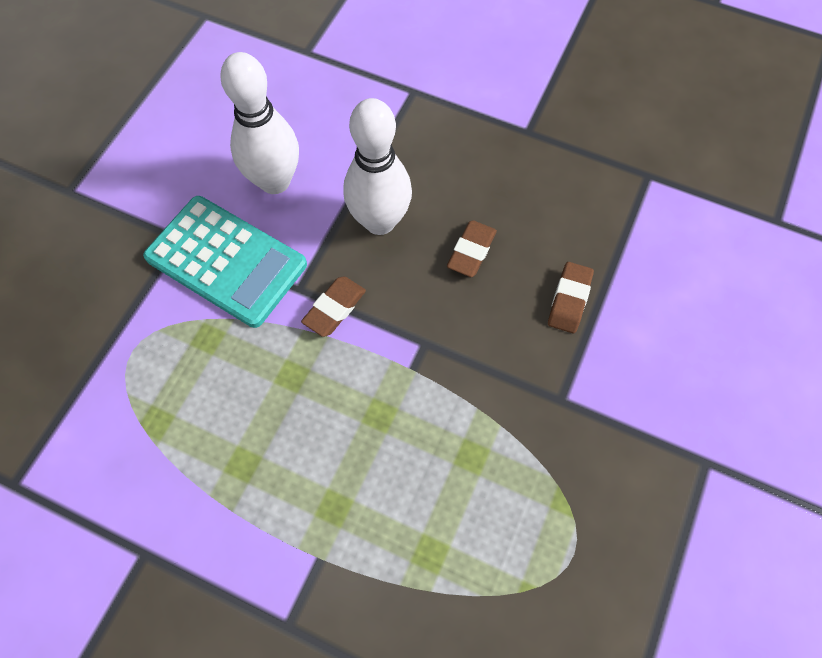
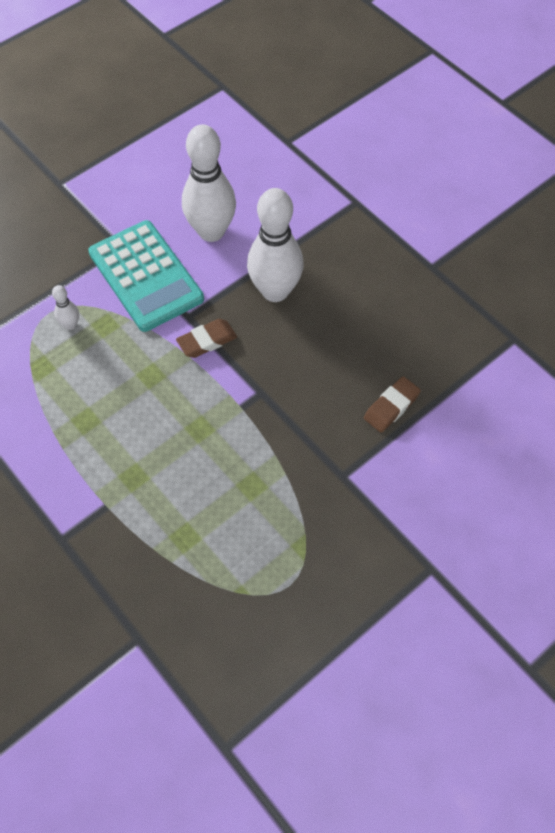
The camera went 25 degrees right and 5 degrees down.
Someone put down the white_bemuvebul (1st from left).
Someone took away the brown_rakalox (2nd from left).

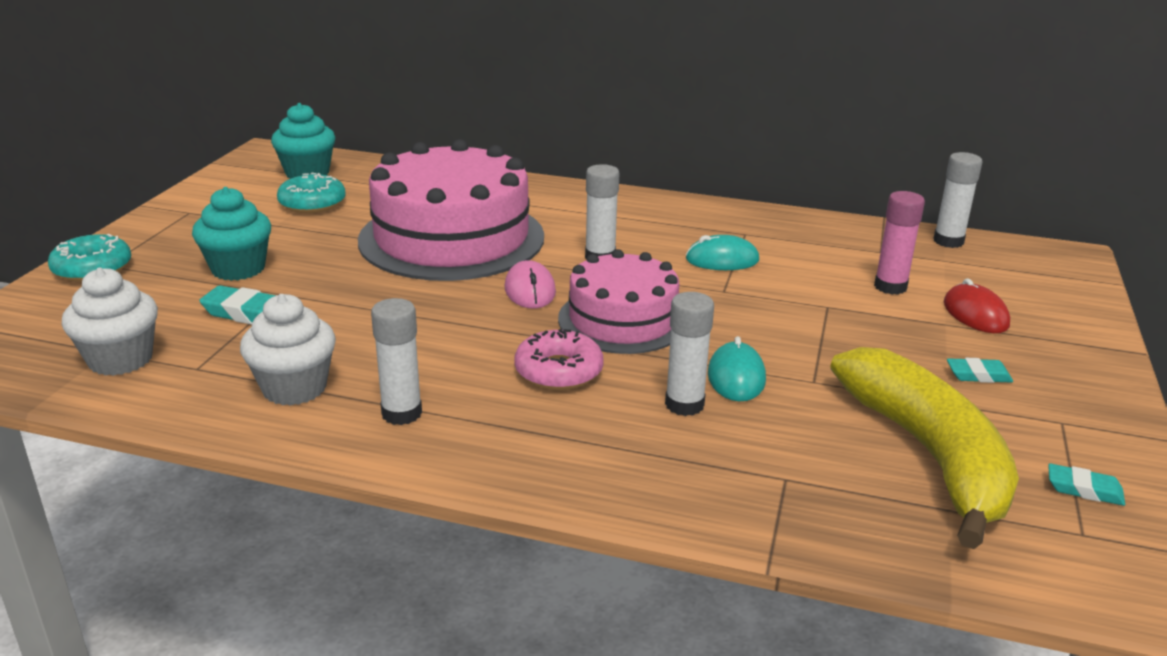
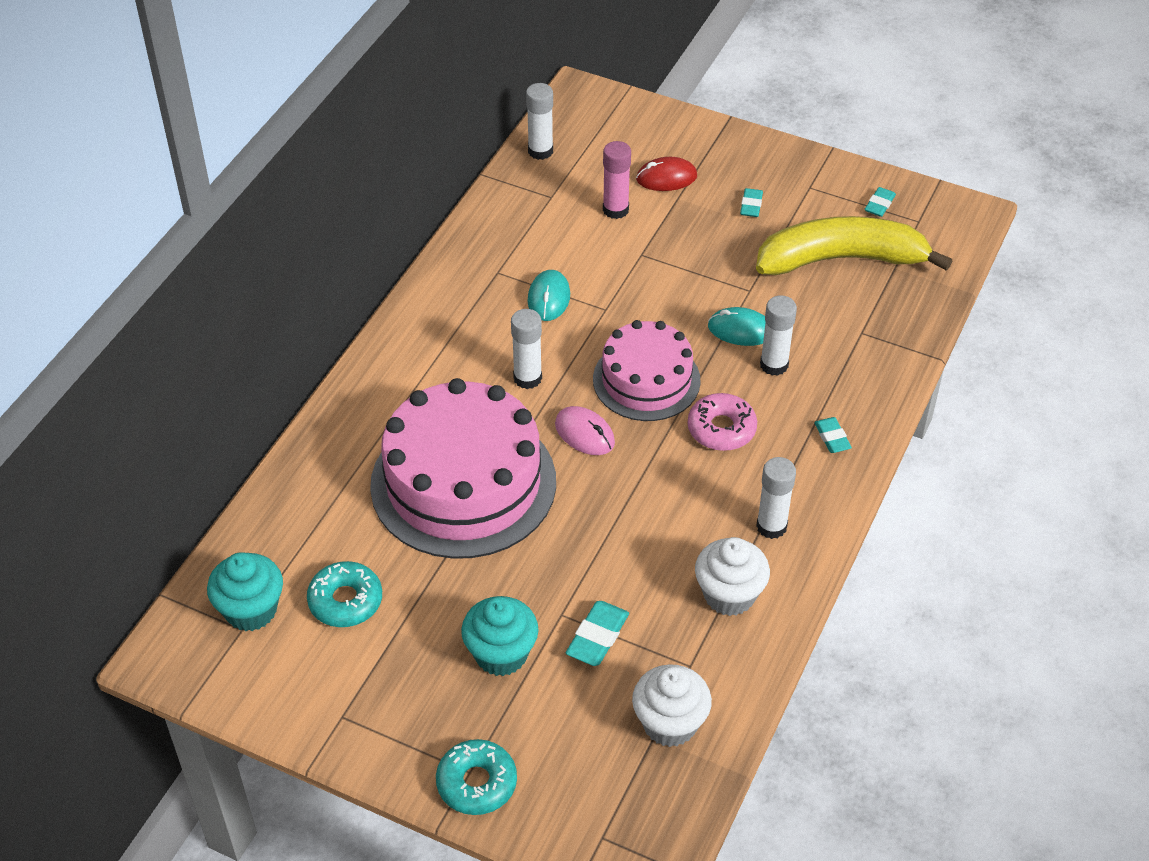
The camera went 80 degrees left and 20 degrees up.
Someone rotated the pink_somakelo by 45 degrees clockwise.
Someone put down the turquoise_rakalox (3rd from left).

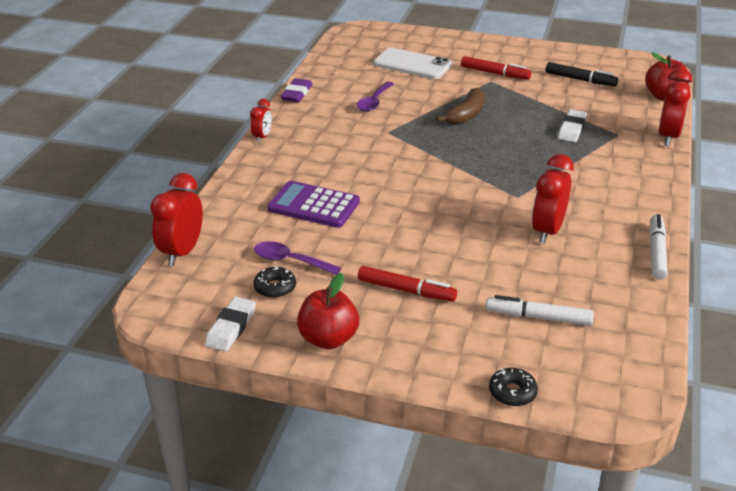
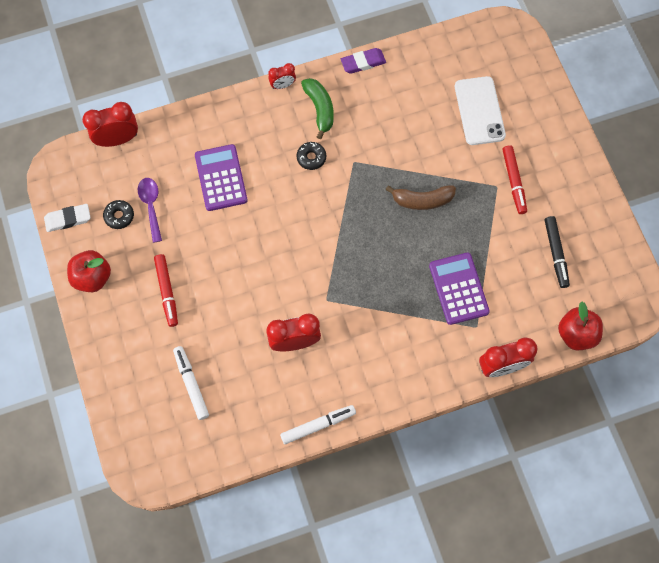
The camera went 55 degrees right and 35 degrees up.
Someone carried the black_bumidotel (2nd from left).
Someone put down the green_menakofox.
Someone swapped the white_rakalox (2nd from left) for the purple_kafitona (2nd from left).
Someone took away the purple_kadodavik (2nd from left).

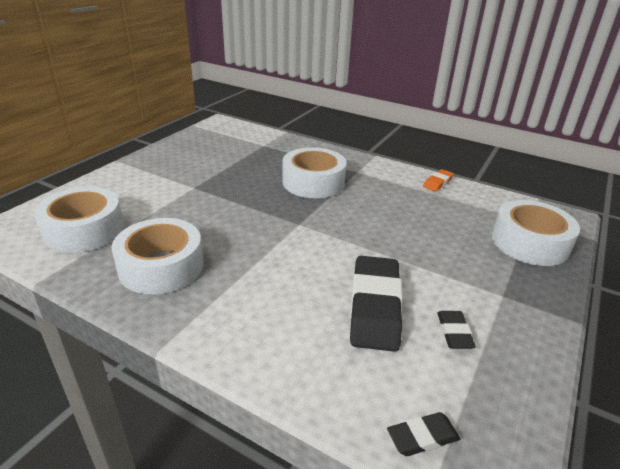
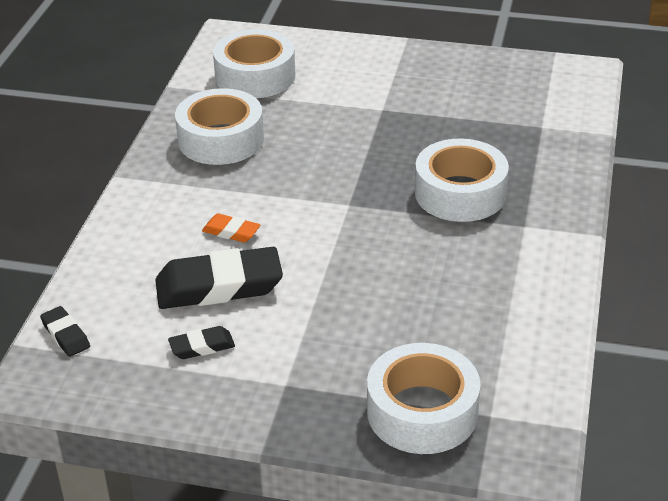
The camera went 75 degrees right and 5 degrees up.
Someone carried the orange_rakalox.

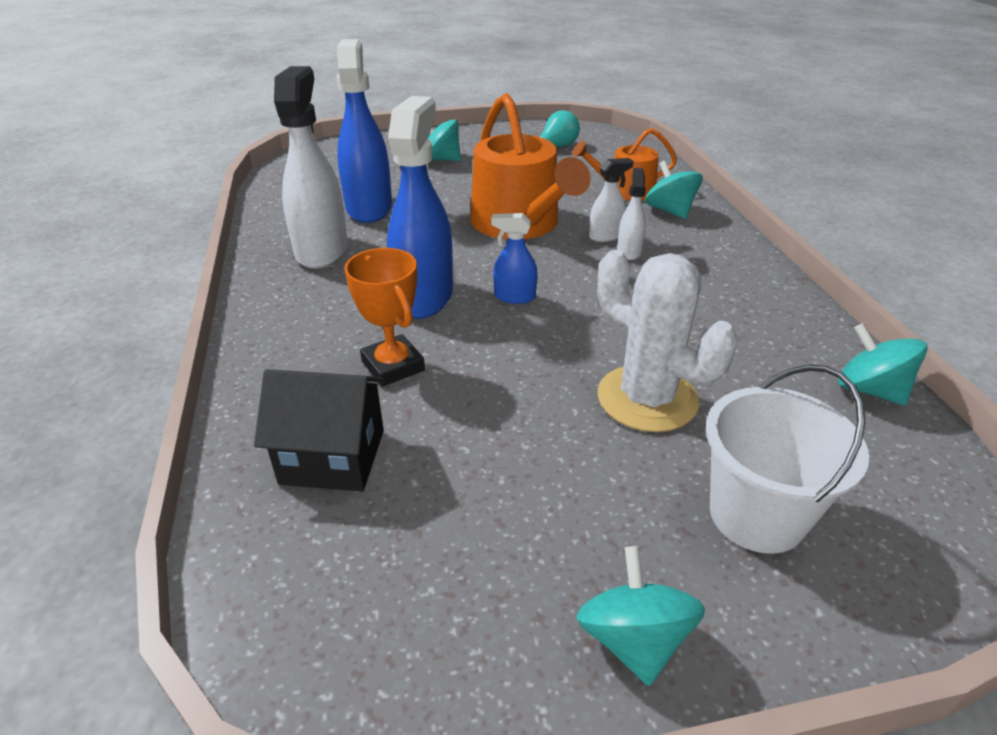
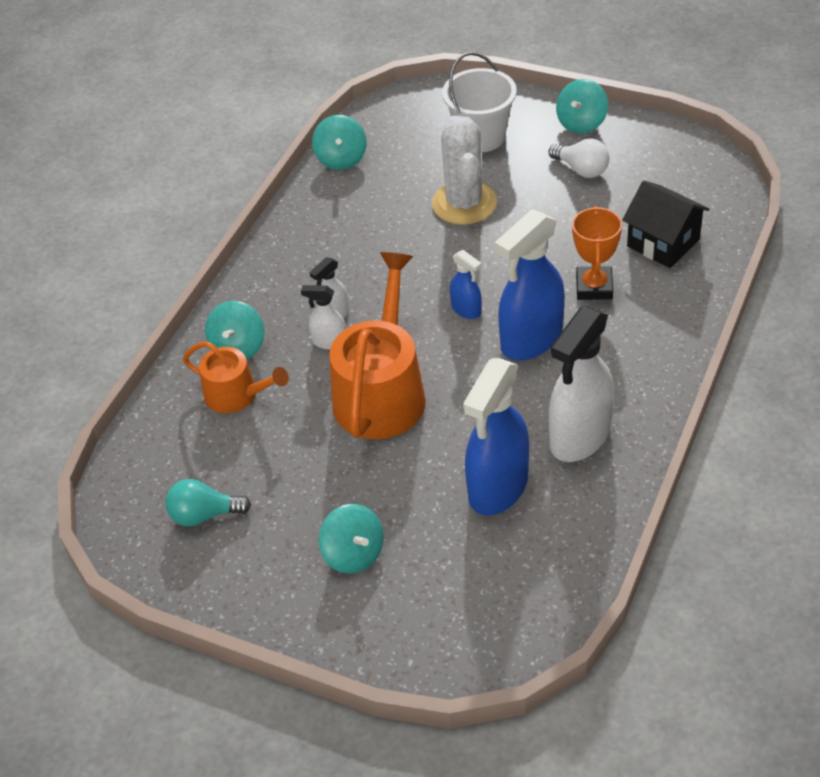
The camera went 140 degrees left and 10 degrees up.
Someone put down the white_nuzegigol.

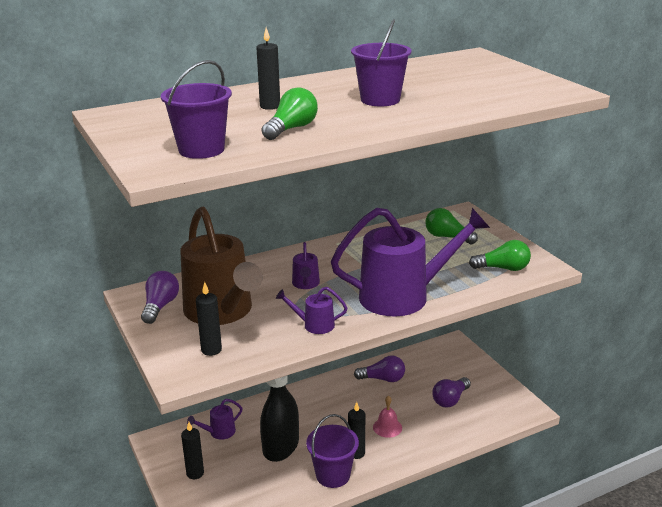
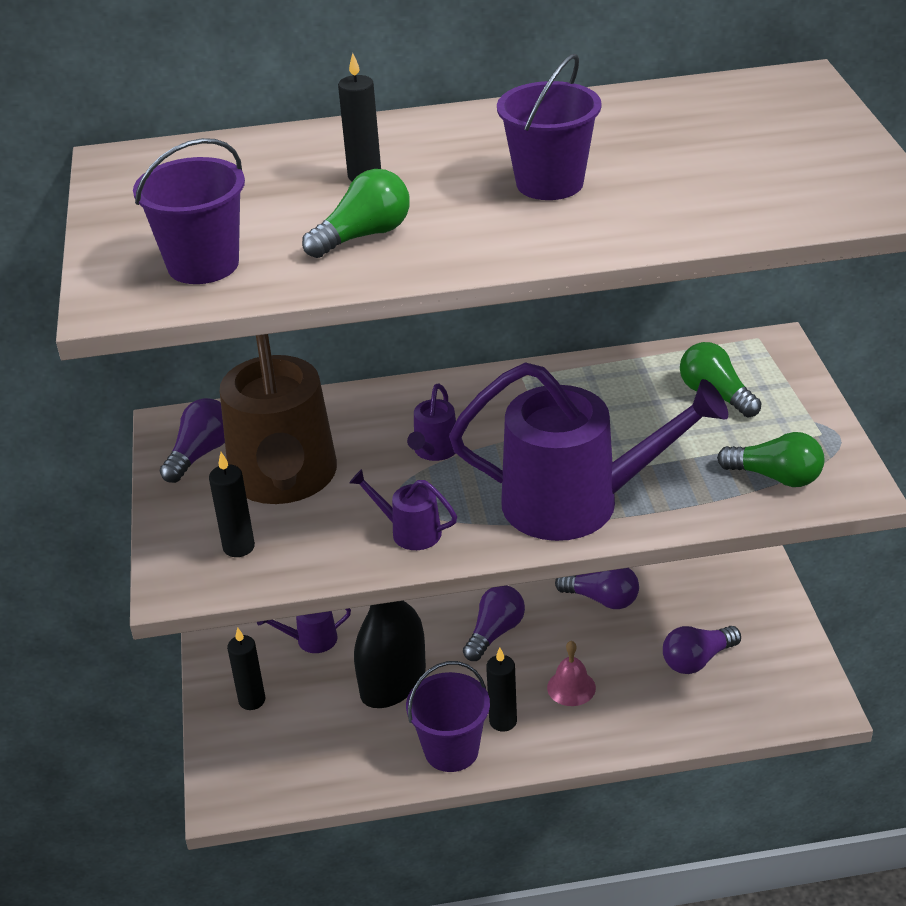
The camera went 20 degrees right and 10 degrees up.
Someone put down the purple_nuzegigol (2nd from left).

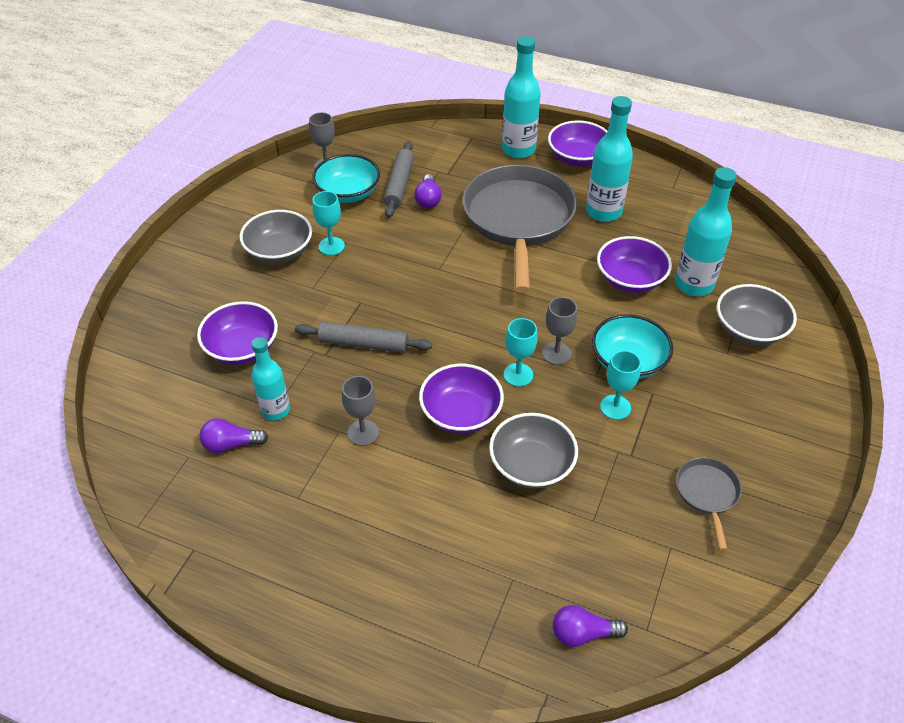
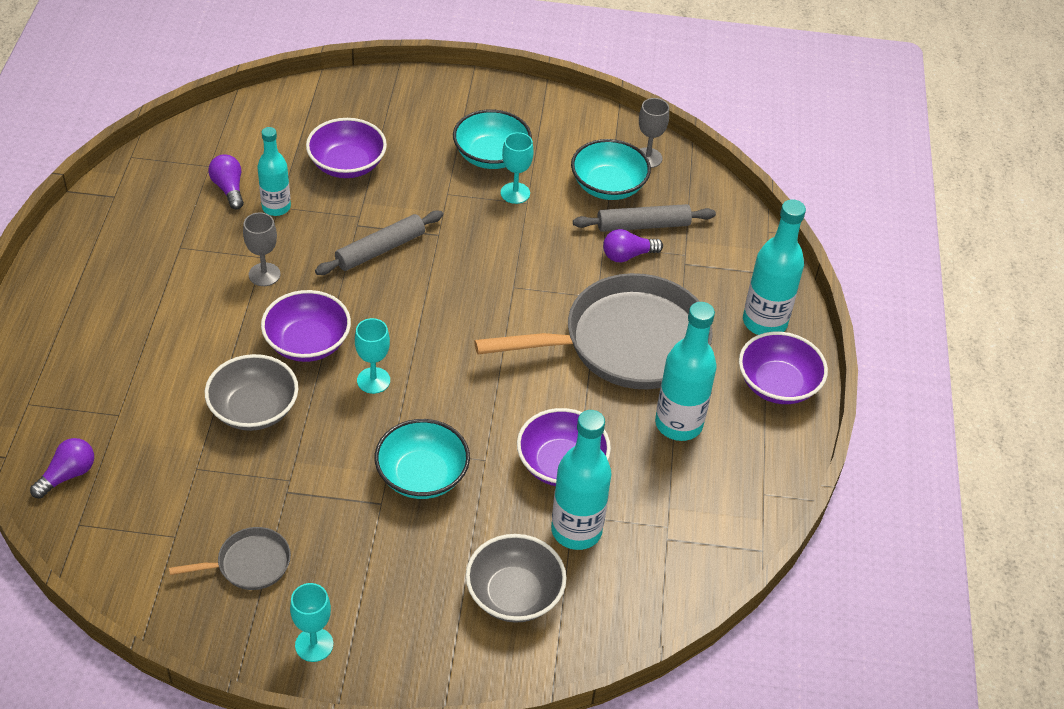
The camera went 70 degrees right and 0 degrees up.
Someone rotated the purple_nuzegigol (3rd from left in the first image) by 60 degrees clockwise.
Someone carried the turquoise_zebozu (3rd from left in the first image).
Someone rotated the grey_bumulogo (1st from left) by 60 degrees clockwise.
Someone repainted the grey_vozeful (1st from left), which became the turquoise_vozeful (2nd from left).
Someone took away the grey_zebozu (3rd from left).

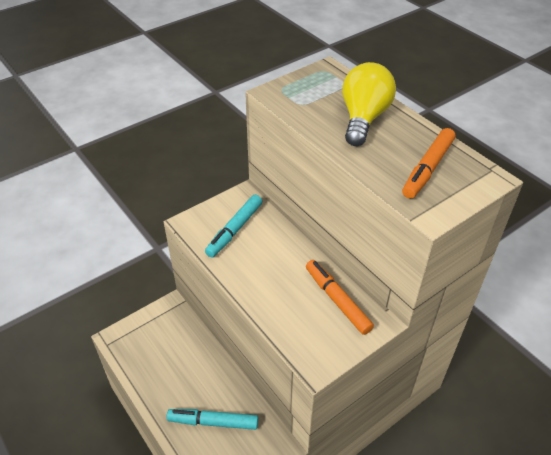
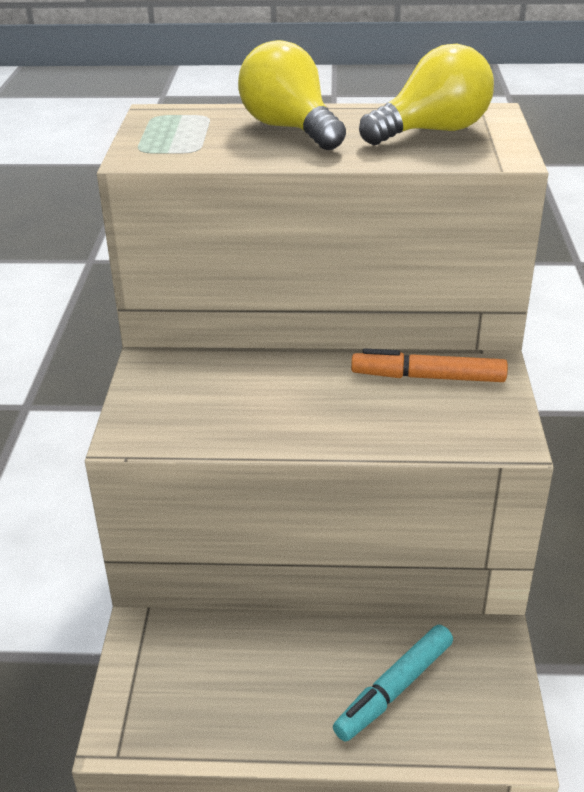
The camera went 50 degrees left and 10 degrees down.
Someone swapped the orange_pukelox (2nd from left) for the yellow_nuzegigol (2nd from left).
Someone took away the turquoise_pukelox (2nd from left).

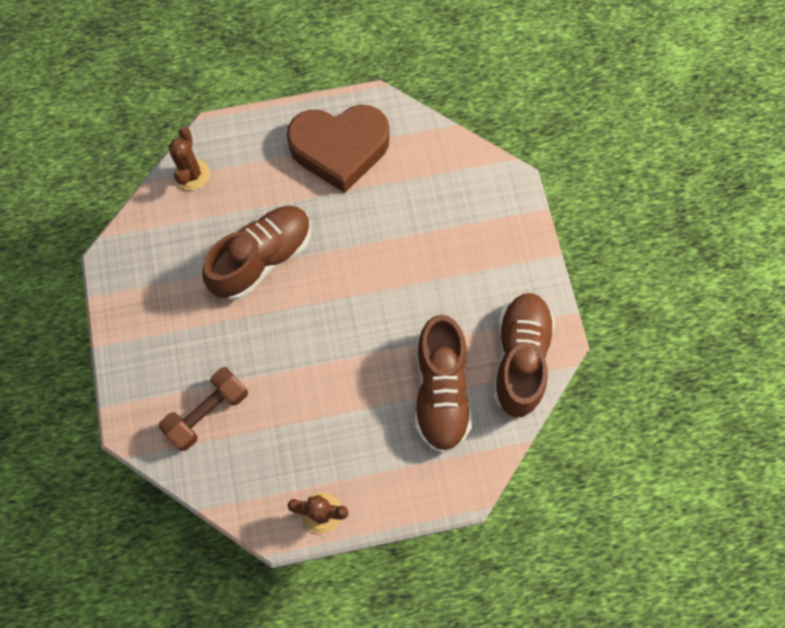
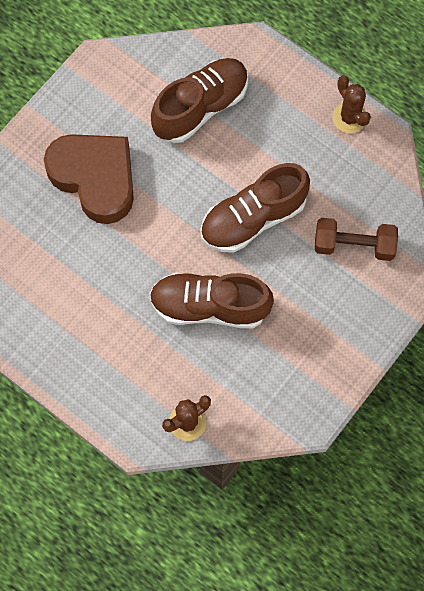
The camera went 130 degrees left and 0 degrees up.
Someone carried the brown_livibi.
Someone carried the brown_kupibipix (3rd from left).

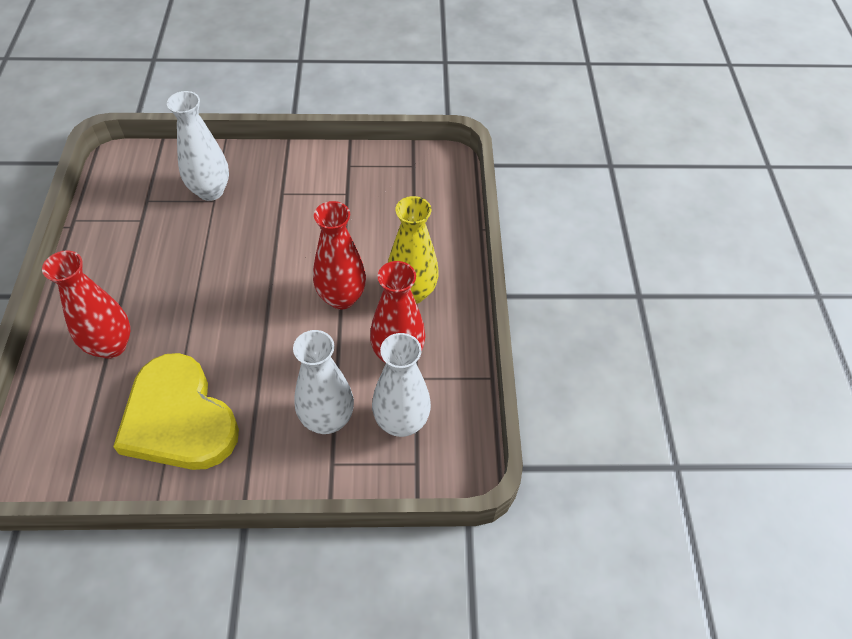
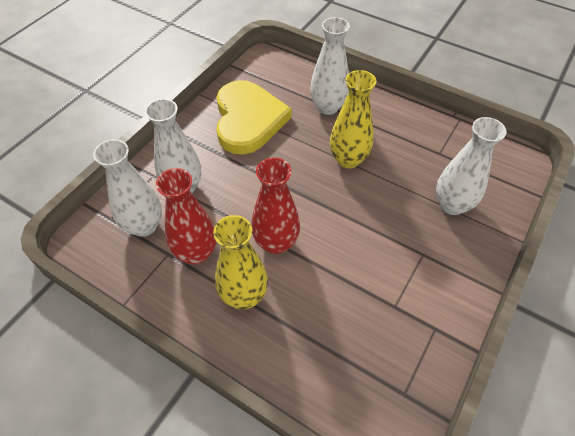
The camera went 125 degrees right and 0 degrees up.
Someone rotated the yellow_livibi by 90 degrees clockwise.
Someone repainted the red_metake (1st from left), which became the white_metake (3rd from left).
Someone put down the yellow_metake (2nd from left).

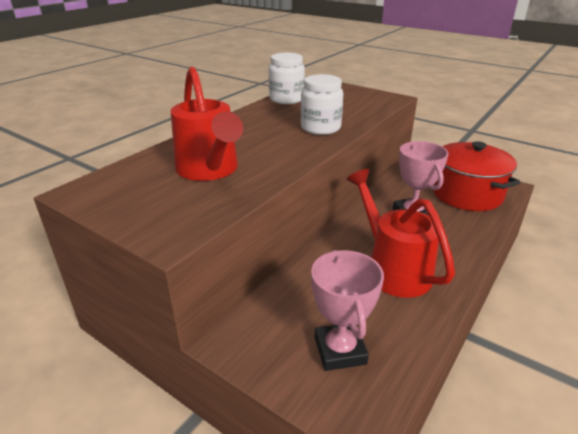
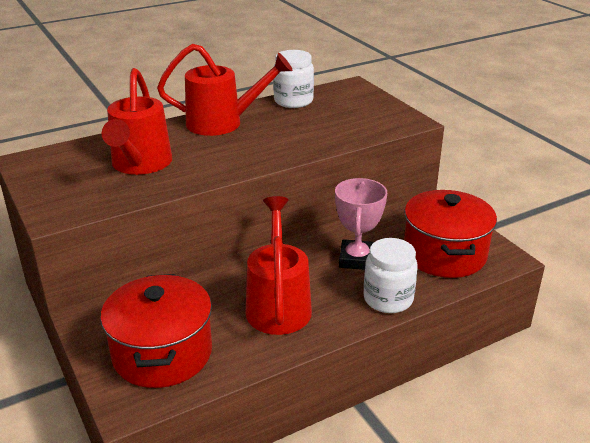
The camera went 25 degrees right and 0 degrees up.
Someone swapped the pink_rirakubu (1st from left) for the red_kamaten (1st from left).
Someone put down the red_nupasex (2nd from left).
Someone carried the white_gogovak (2nd from left).

